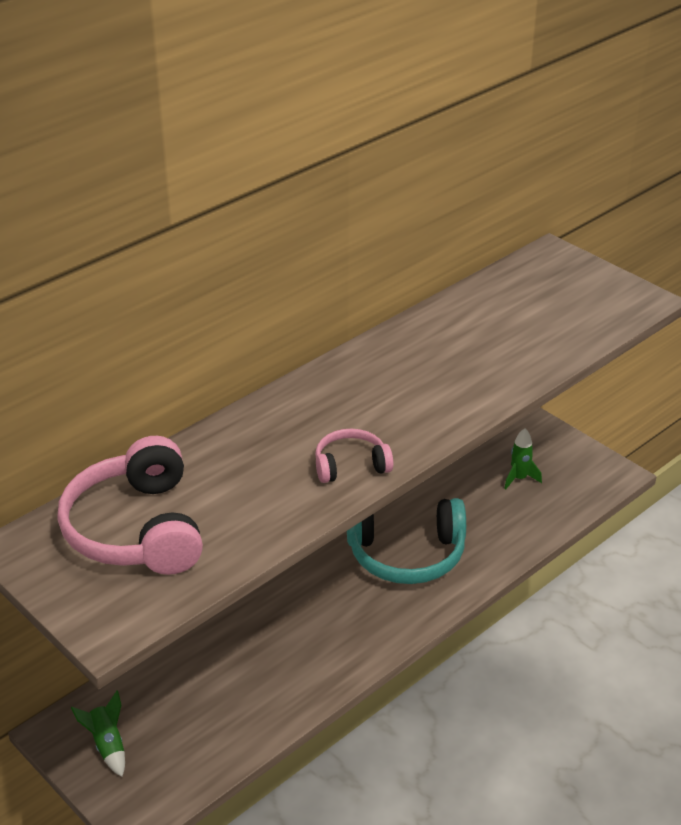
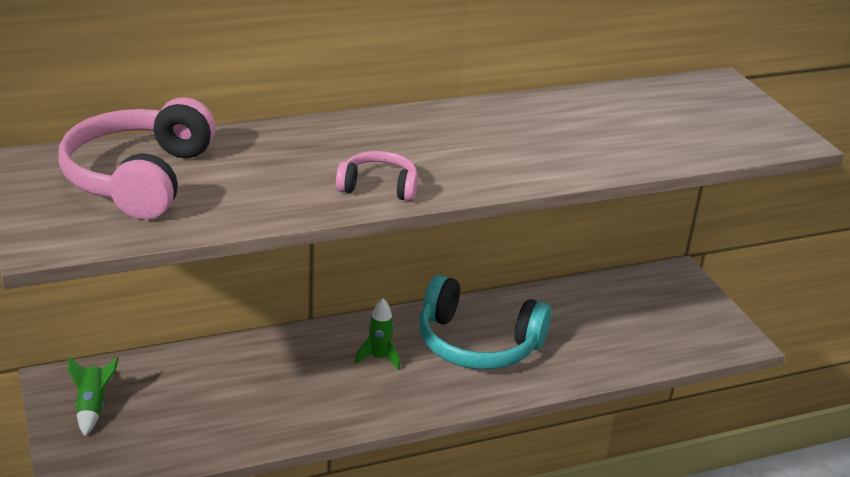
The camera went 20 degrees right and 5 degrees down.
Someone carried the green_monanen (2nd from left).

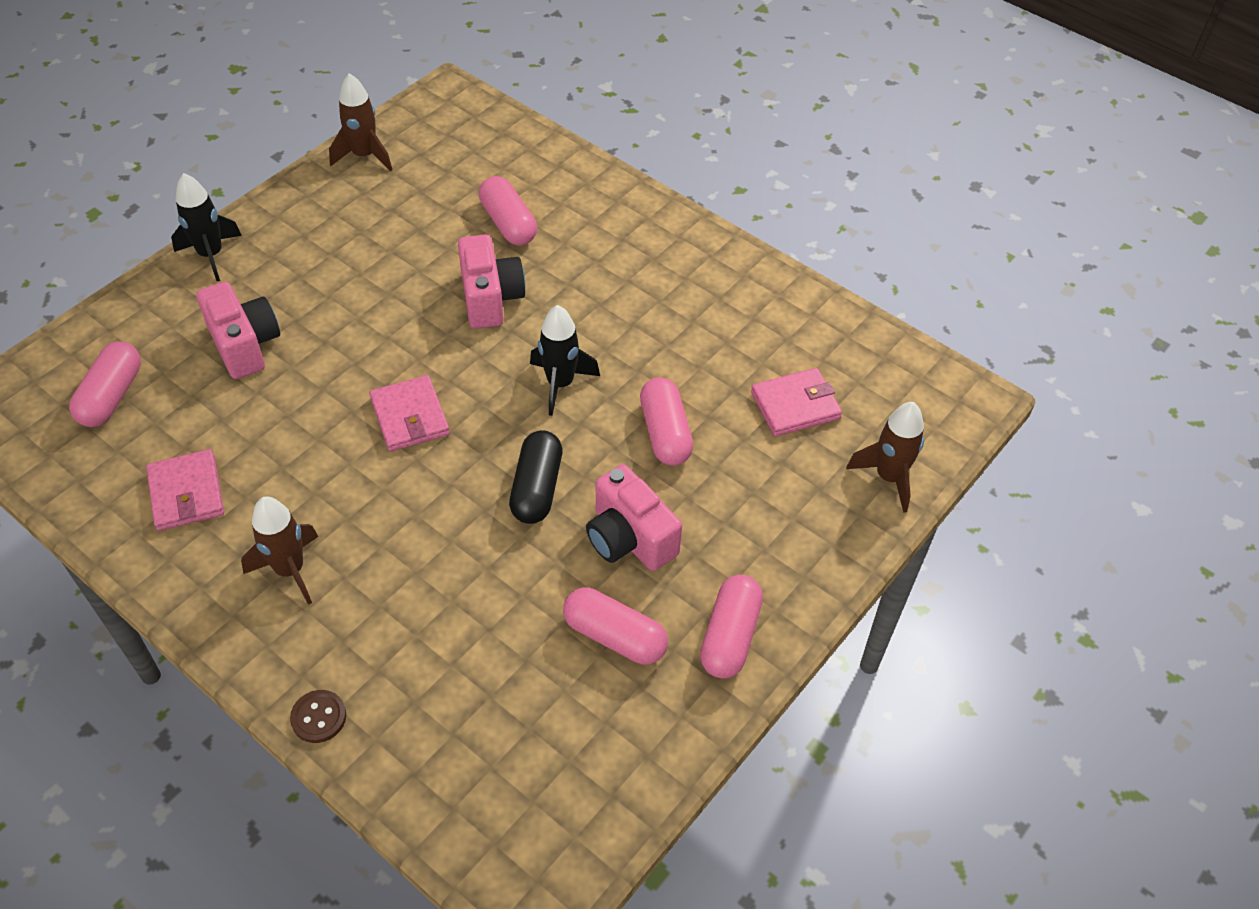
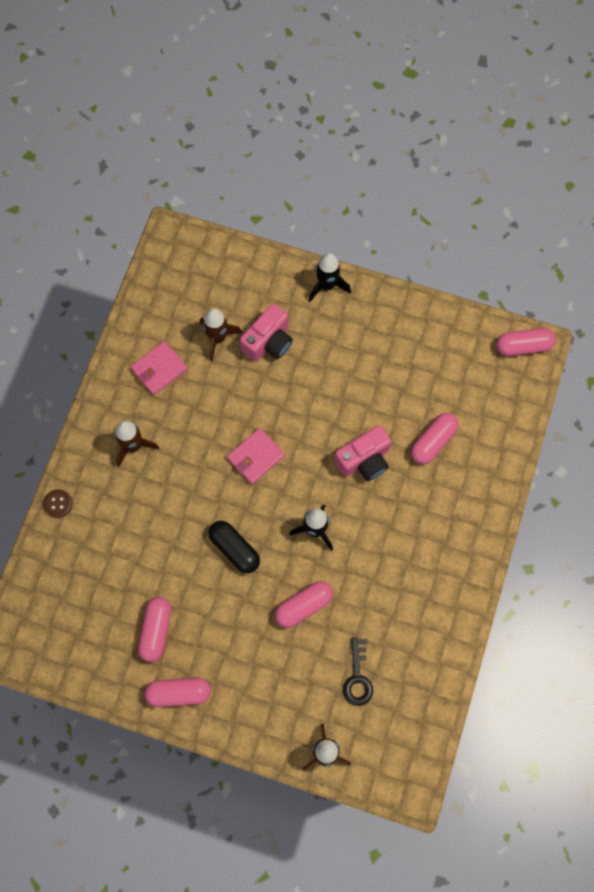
The camera went 70 degrees right and 20 degrees up.
Someone carried the brown_monanen (2nd from left).
Someone rotated the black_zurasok by 60 degrees clockwise.
Someone swapped the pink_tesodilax (3rd from left) for the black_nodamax.
Someone carried the pink_zurasok (1st from left in the first image).
Someone took away the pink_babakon (3rd from left).

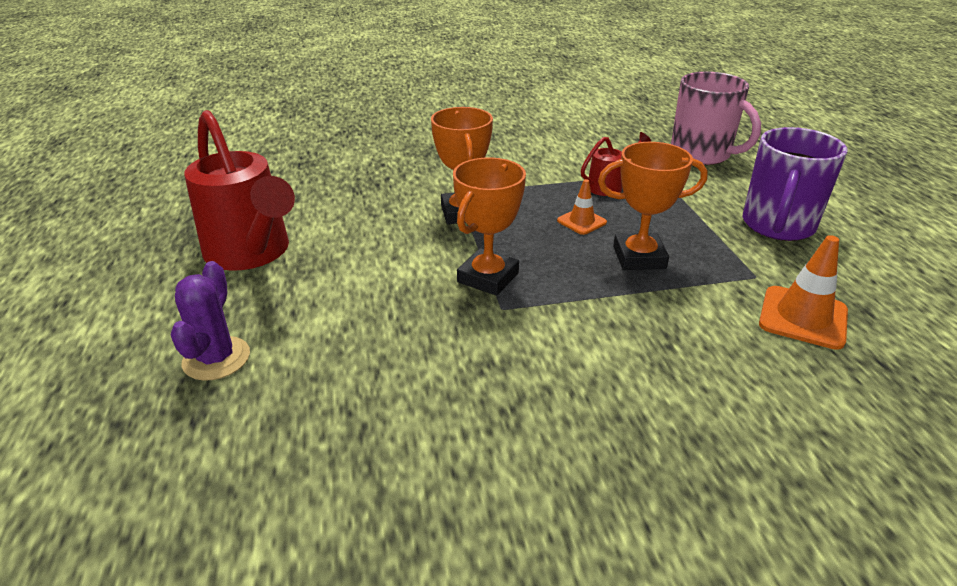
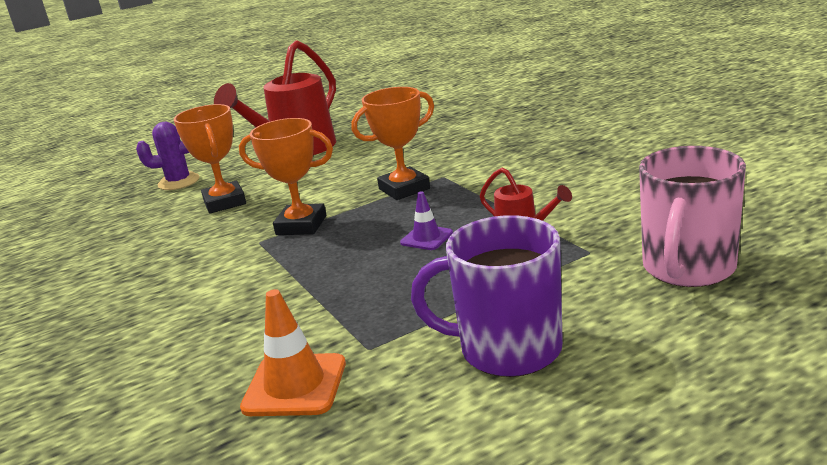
The camera went 75 degrees right and 10 degrees down.
Someone carried the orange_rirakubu (3rd from left in the first image).
Someone repainted the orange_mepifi (1st from left), which became the purple_mepifi.

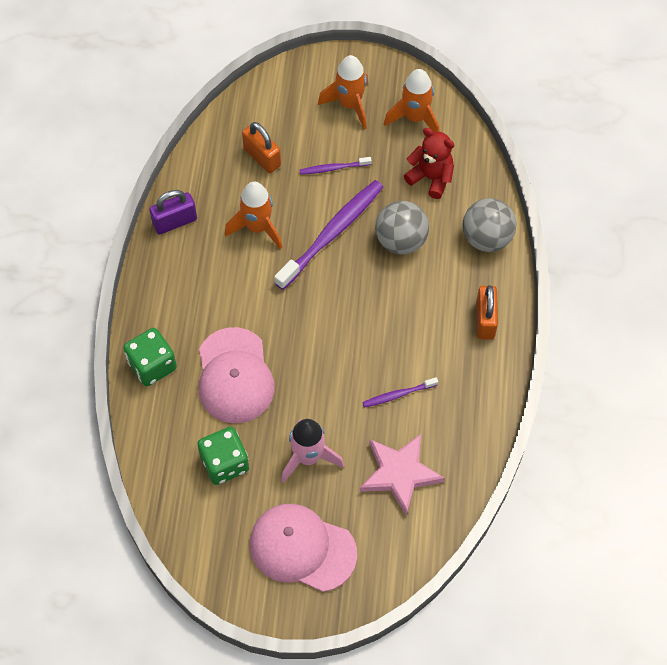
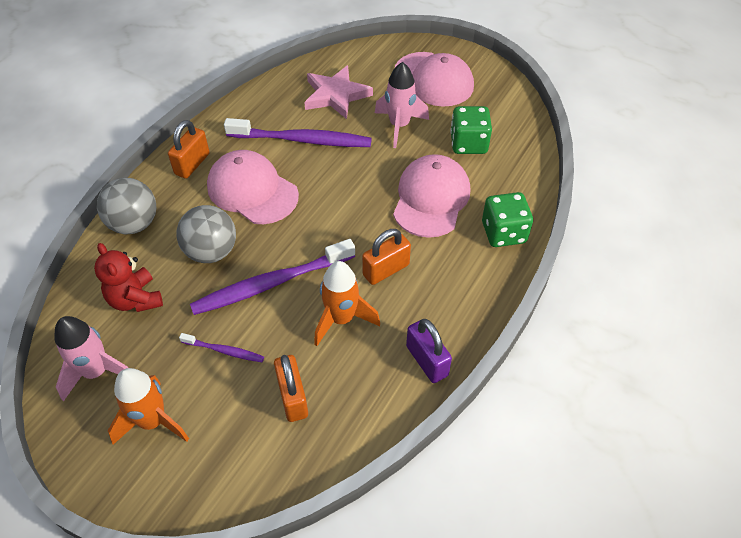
The camera went 155 degrees left and 10 degrees down.
Someone repainted the orange_monanen (3rd from left), which became the pink_monanen (1st from left).
Someone put down the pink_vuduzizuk (1st from left).
Someone scaled the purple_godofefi (3rd from left) by 2.09.
Someone put down the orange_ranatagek (3rd from left).
Someone rotated the purple_ranatagek by 60 degrees clockwise.

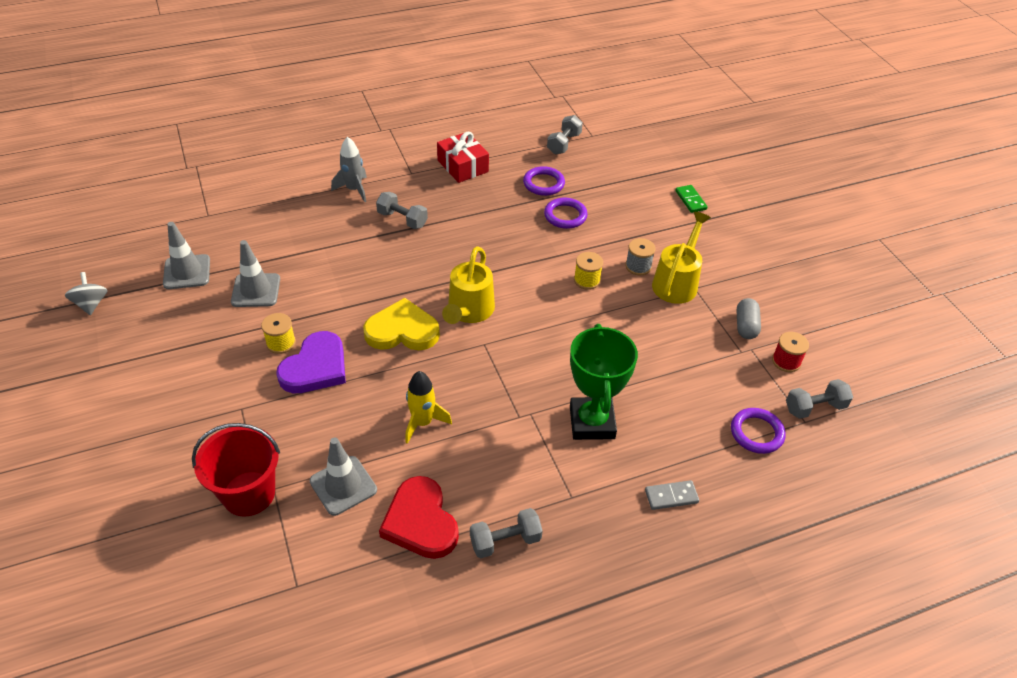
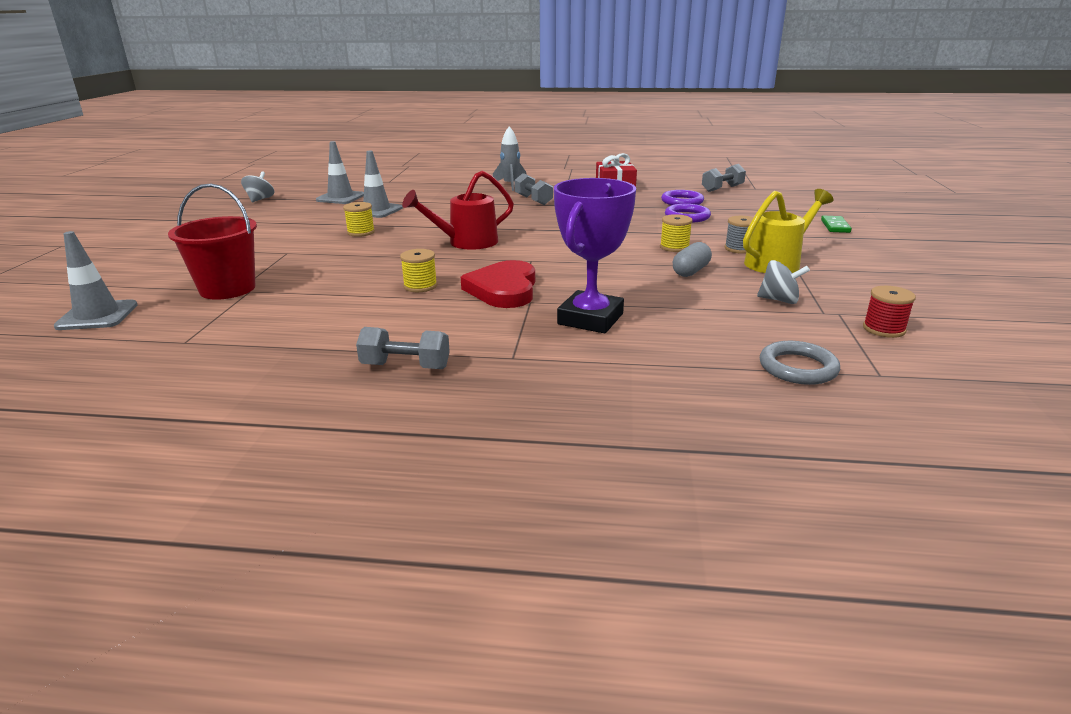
The camera went 30 degrees right and 20 degrees down.
Someone carried the grey_mepifi (3rd from left in the first image).
Someone swapped the yellow_monanen for the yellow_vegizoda (2nd from left).
Someone swapped the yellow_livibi for the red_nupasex.
Someone carried the red_livibi.
Someone repainted the green_rirakubu, which became the purple_rirakubu.
Someone carried the grey_zurasok.
Someone put down the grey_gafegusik (2nd from left).
Someone repainted the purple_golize (3rd from left), which became the grey_golize.
Someone took away the purple_livibi.
Someone took away the yellow_nupasex (1st from left).
Someone took away the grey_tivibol.
Someone took away the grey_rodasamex (4th from left).

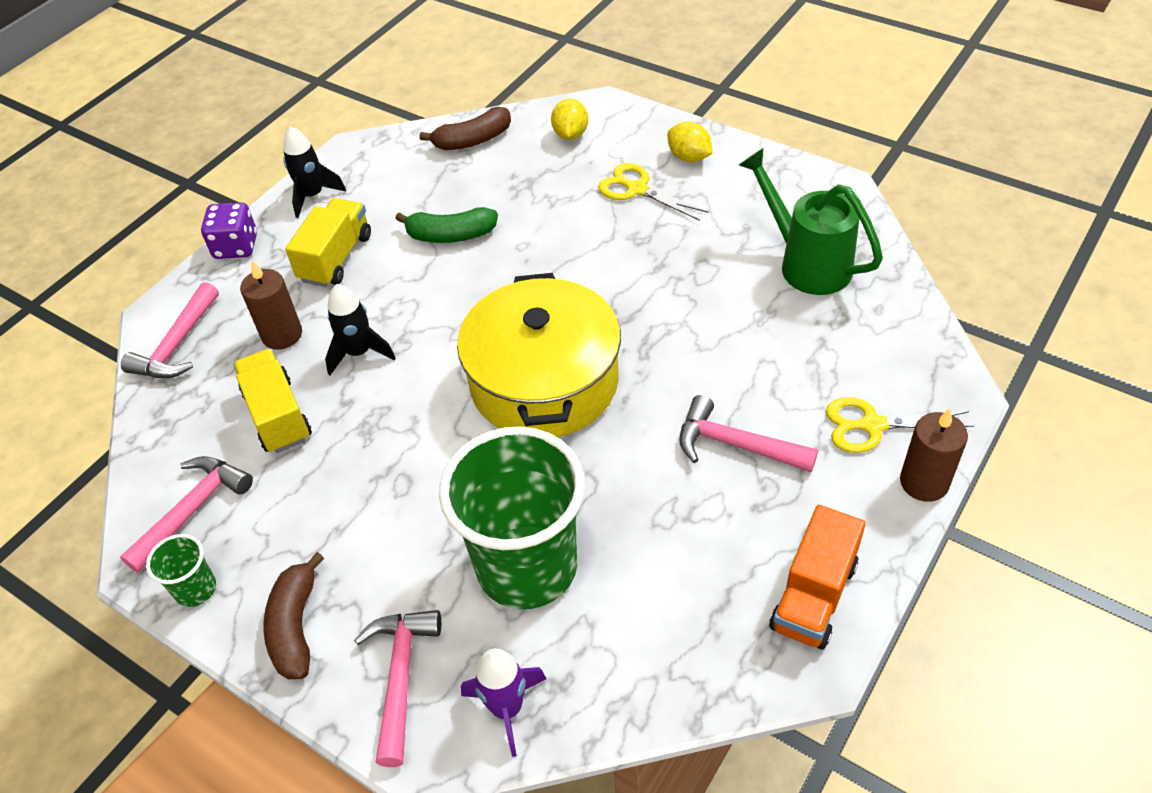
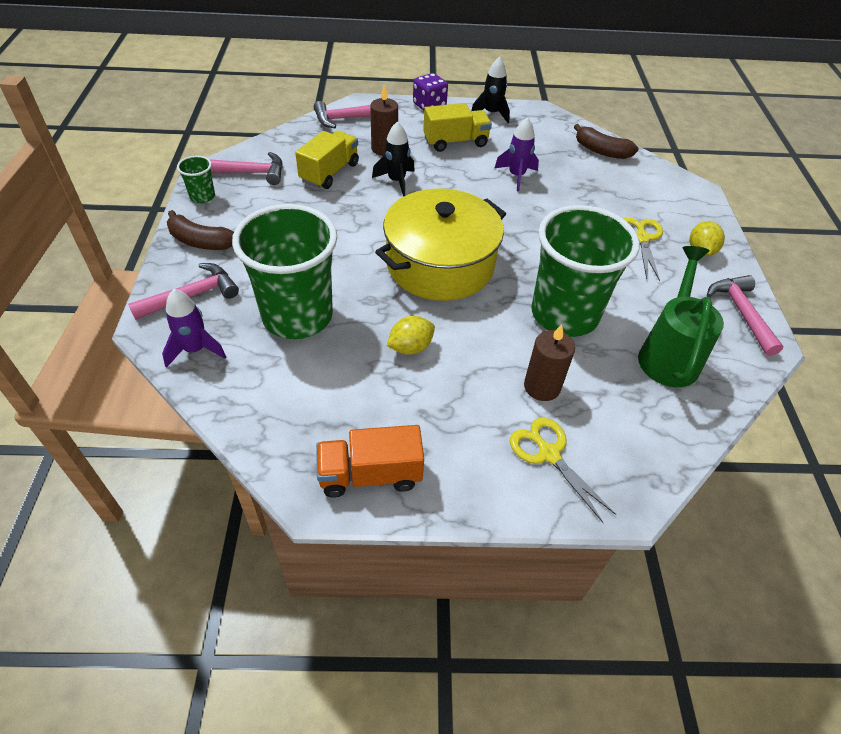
The camera went 50 degrees right and 0 degrees up.
Someone rotated the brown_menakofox (1st from left) by 120 degrees counterclockwise.
Someone carried the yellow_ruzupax (1st from left).
Someone swapped the green_menakofox for the purple_monanen (2nd from left).
Someone carried the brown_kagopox (2nd from left).
Someone put down the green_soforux (3rd from left).
Someone carried the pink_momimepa (4th from left).

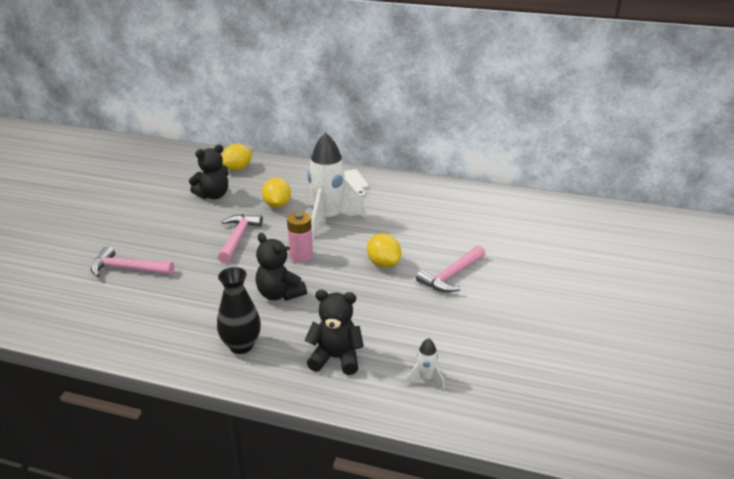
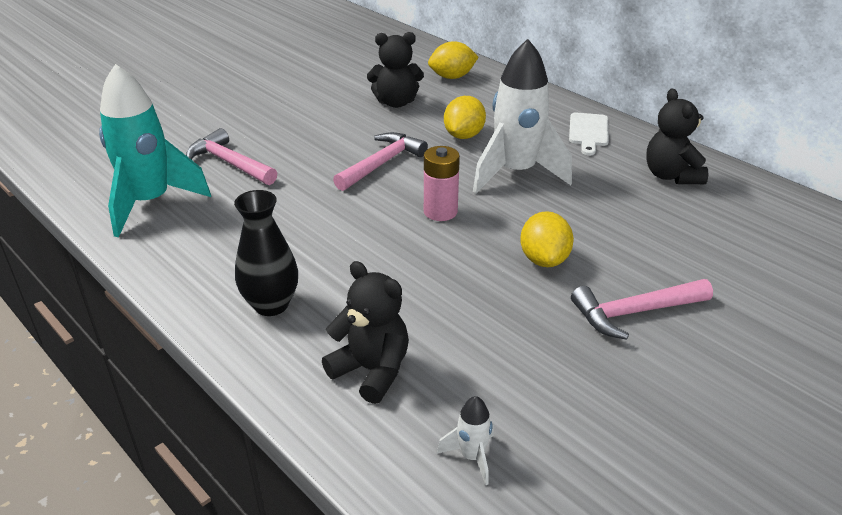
The camera went 30 degrees right and 5 degrees up.
Someone put down the turquoise_monanen.
Someone carried the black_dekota (2nd from left in the first image).

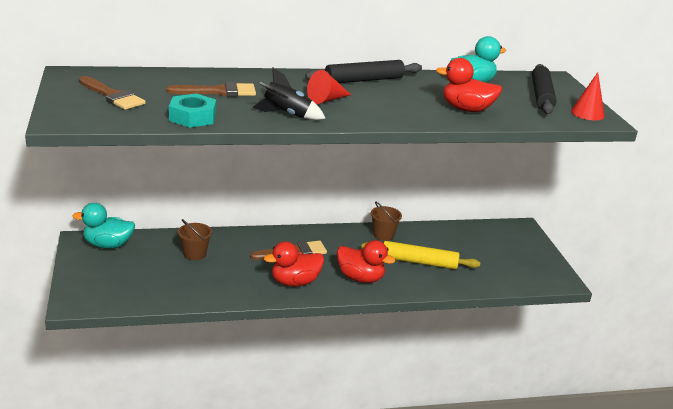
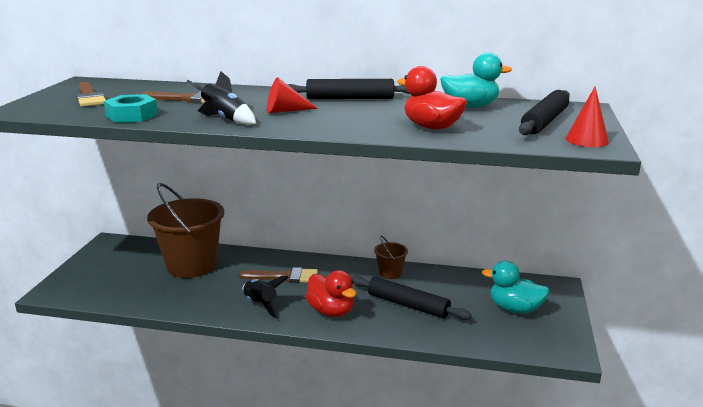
The camera went 25 degrees right and 5 degrees down.
Someone scaled the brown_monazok (1st from left) by 2.22.
Someone swapped the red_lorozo (1st from left) for the black_monanen (2nd from left).
Someone repainted the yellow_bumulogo, which became the black_bumulogo (2nd from left).
Someone carried the turquoise_lorozo (1st from left in the first image).

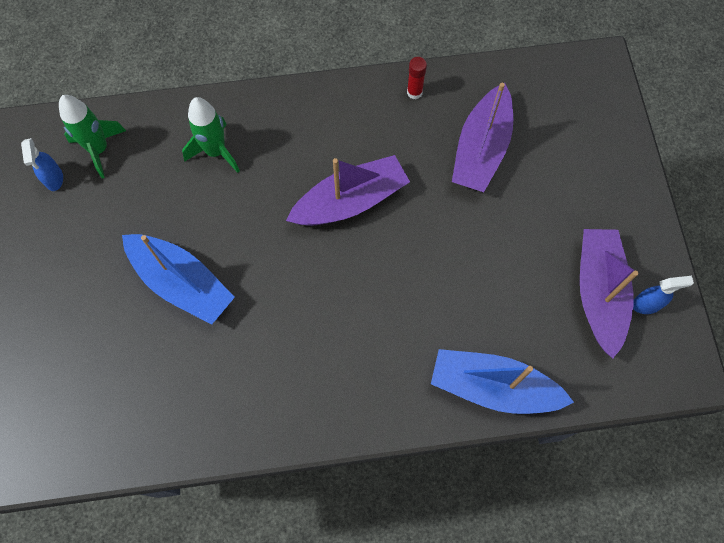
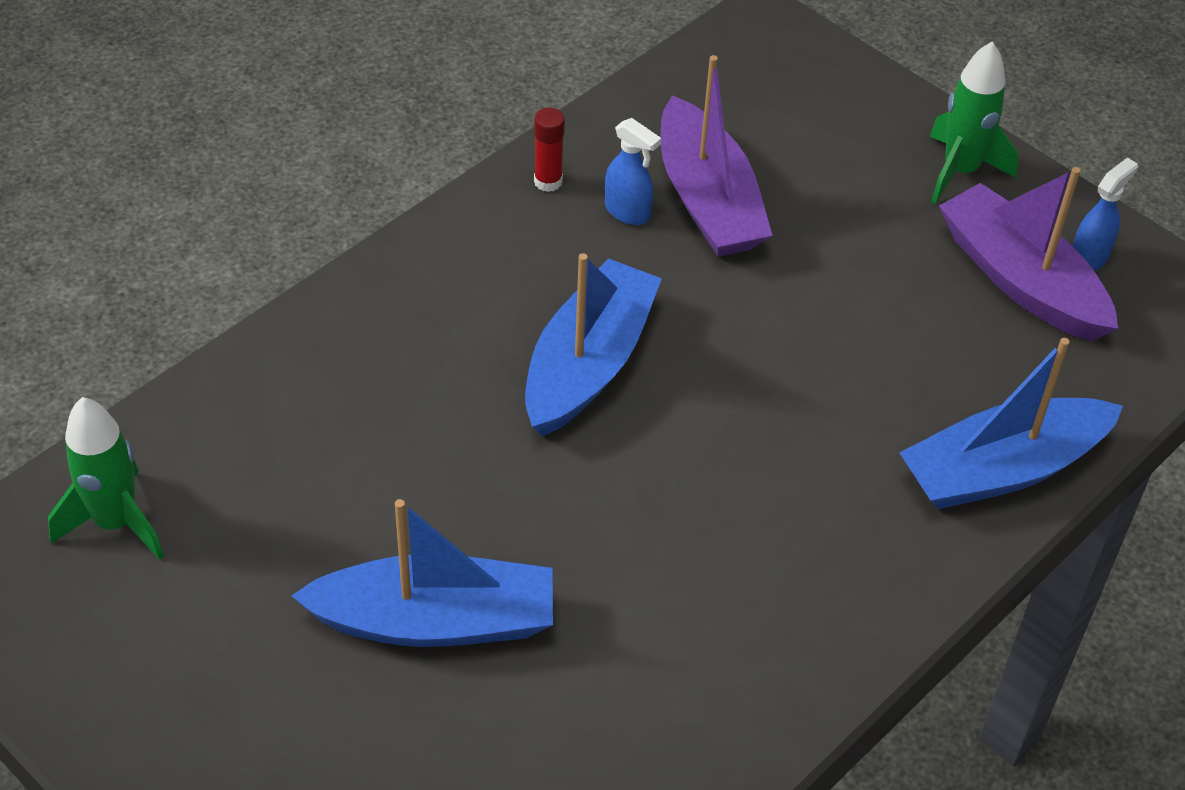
The camera went 40 degrees left and 20 degrees down.
Someone repainted the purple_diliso (1st from left), which became the blue_diliso (2nd from left).
Someone carried the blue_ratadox (1st from left).
Someone carried the green_monanen (2nd from left).

